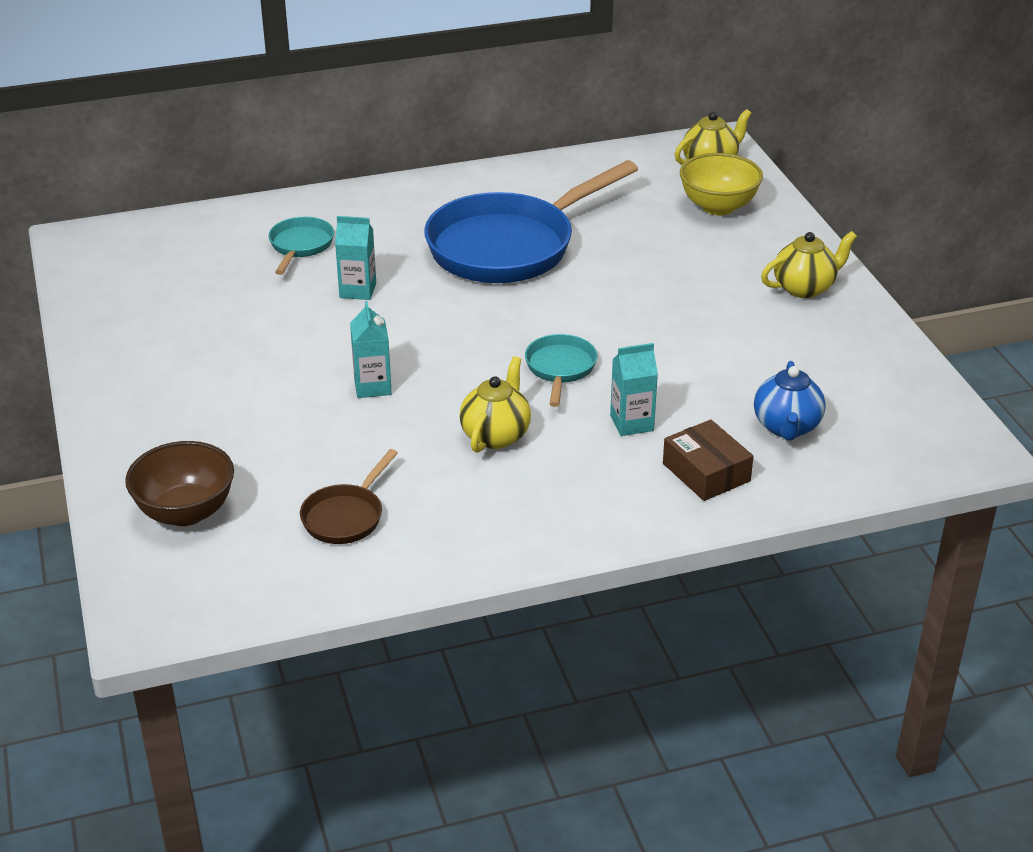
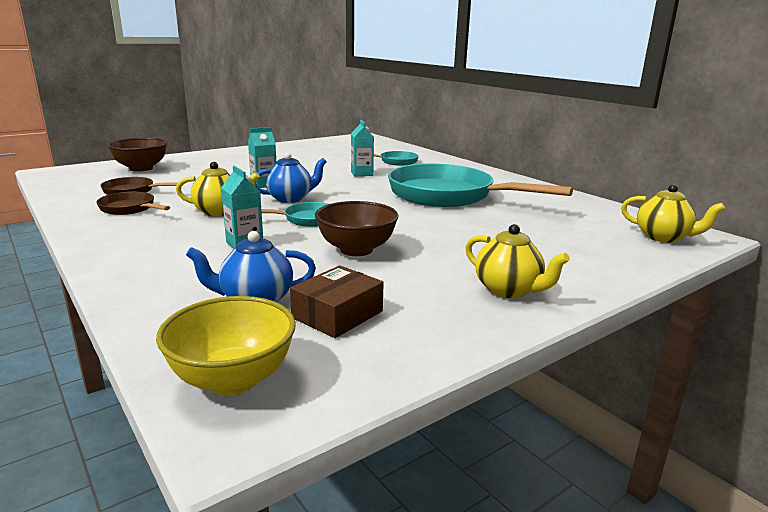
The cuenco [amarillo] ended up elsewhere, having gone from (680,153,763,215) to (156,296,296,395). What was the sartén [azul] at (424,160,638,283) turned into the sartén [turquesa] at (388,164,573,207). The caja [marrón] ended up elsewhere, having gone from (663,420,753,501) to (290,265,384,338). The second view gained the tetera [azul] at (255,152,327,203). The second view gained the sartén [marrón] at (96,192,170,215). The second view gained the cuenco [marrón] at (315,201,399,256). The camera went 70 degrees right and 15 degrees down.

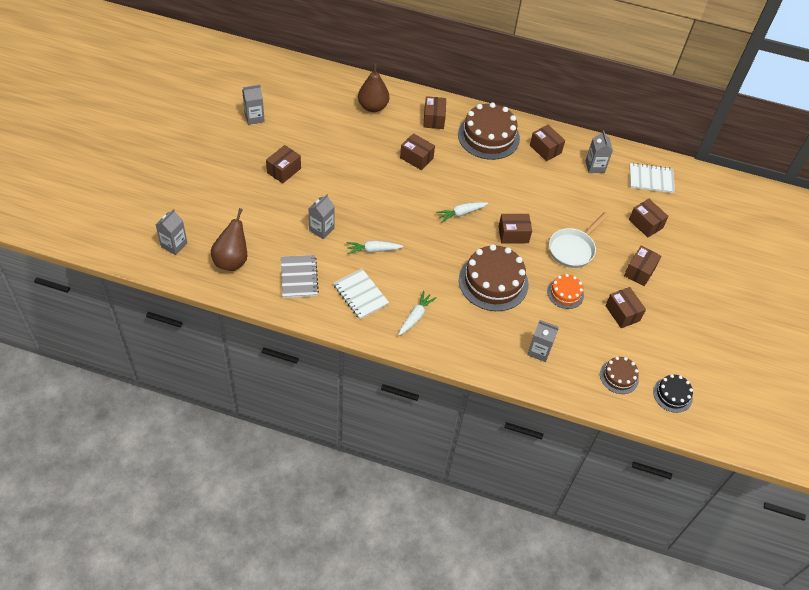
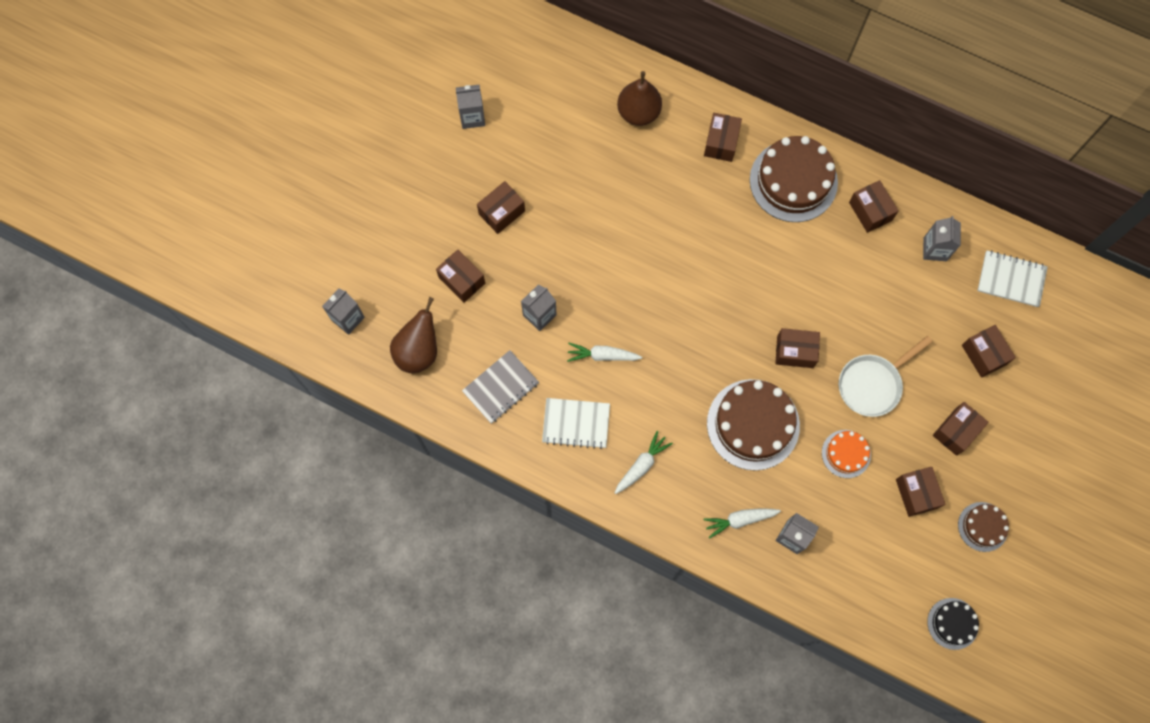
The caja [marrón] ended up elsewhere, having gone from (400,133,435,170) to (436,249,485,303). The zanahoria [blanco] ended up elsewhere, having gone from (436,202,488,223) to (703,509,781,539). The cuaderno [gris] at (281,255,319,298) ended up facing another way, 45 degrees clockwise from before. The cuaderno [blanco] at (333,269,389,319) ended up facing another way, 60 degrees counterclockwise from before. The tarta [marrón] ended up elsewhere, having gone from (600,357,639,394) to (958,502,1009,552). The camera went 15 degrees right and 20 degrees up.

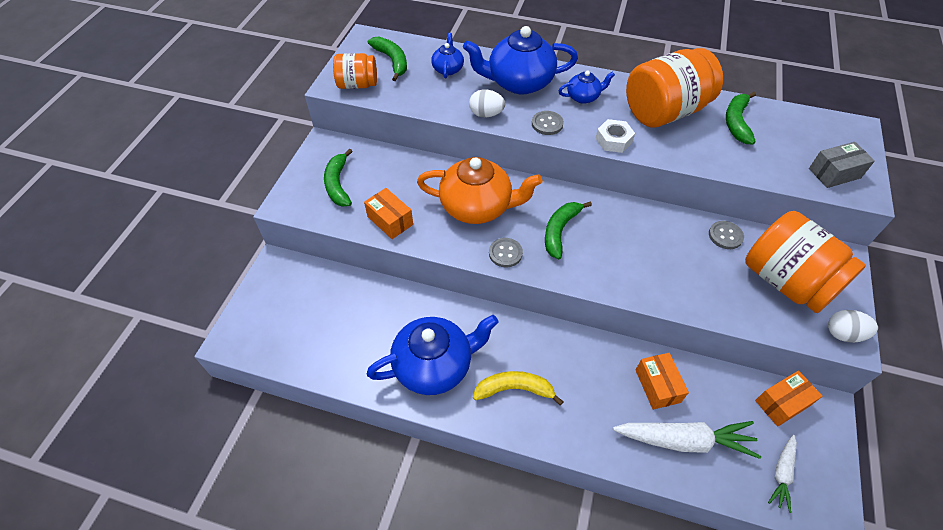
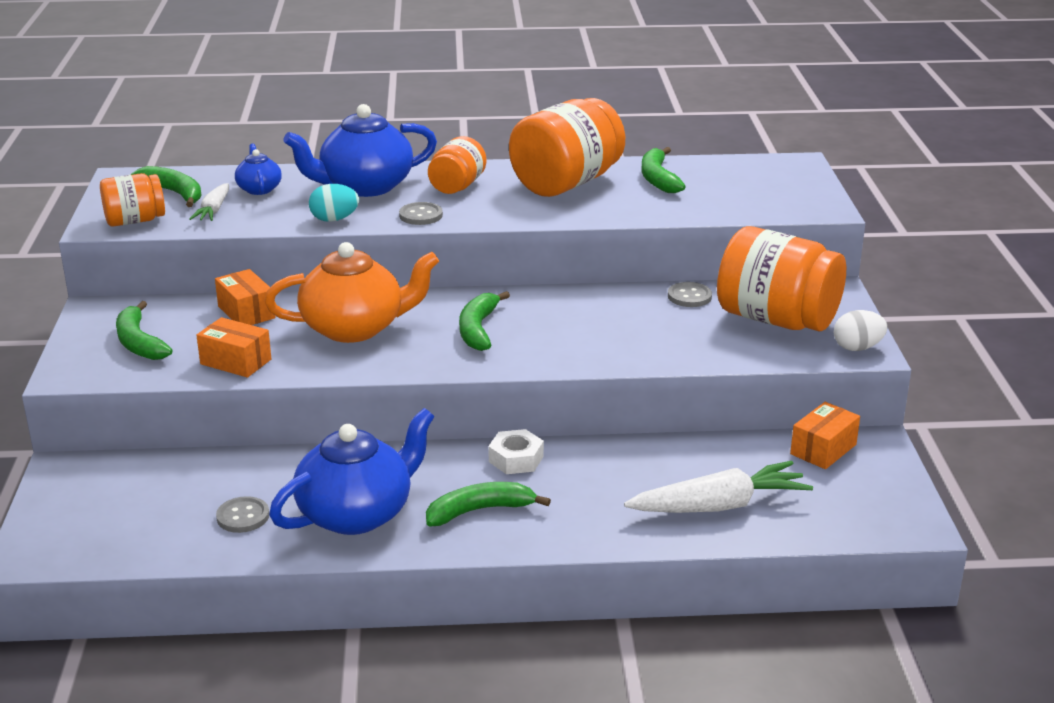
Where the tetera [azul] stood at (559,71,615,104), the tarro [naranja] came to stand at (428,136,486,194). What was the huevo [blanco] at (469,89,505,117) turned into the huevo [turquesa] at (309,184,359,222). The tuerca [blanco] ended up elsewhere, having gone from (595,119,635,153) to (488,429,544,474). The second view lost the caja [gris] at (809,142,875,188). The botón [gris] ended up elsewhere, having gone from (489,238,523,267) to (216,496,269,533). The caja [naranja] ended up elsewhere, having gone from (636,353,689,410) to (215,269,276,325). What was the plátano [amarillo] at (473,371,564,406) turned into the plátano [verde] at (426,482,551,526). The zanahoria [blanco] ended up elsewhere, having gone from (768,435,797,513) to (189,183,229,221). The camera went 20 degrees left and 25 degrees down.

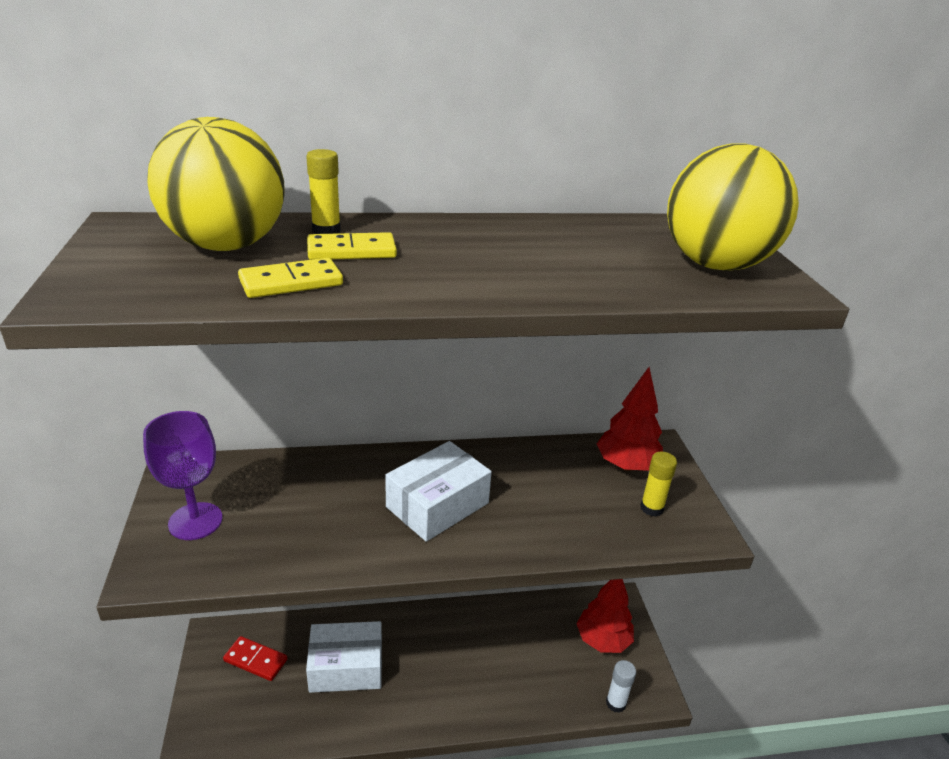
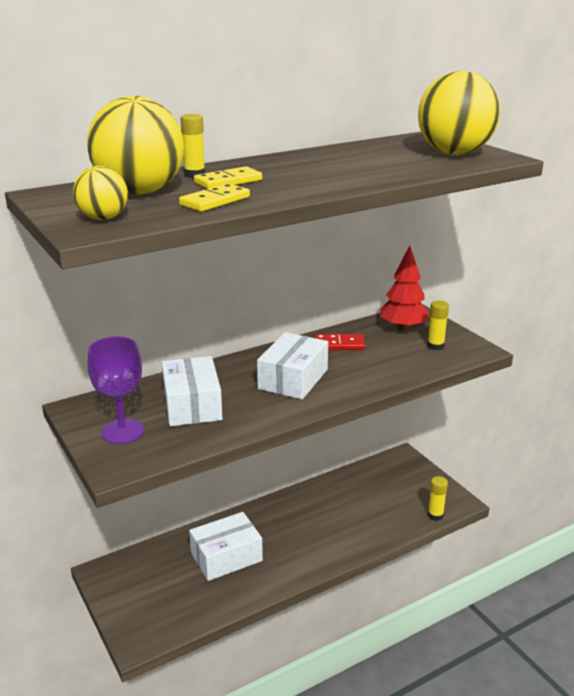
The second view lost the árbol [rojo] at (577,579,634,653). The ficha de dominó [rojo] ended up elsewhere, having gone from (223,636,288,681) to (315,334,365,350). What was the barra de pegamento [blanco] at (606,660,636,713) turned into the barra de pegamento [amarillo] at (428,476,448,521). The second view gained the pelota [amarillo] at (73,166,128,220). The second view gained the caja [blanco] at (162,356,222,426). The camera went 20 degrees left and 5 degrees down.

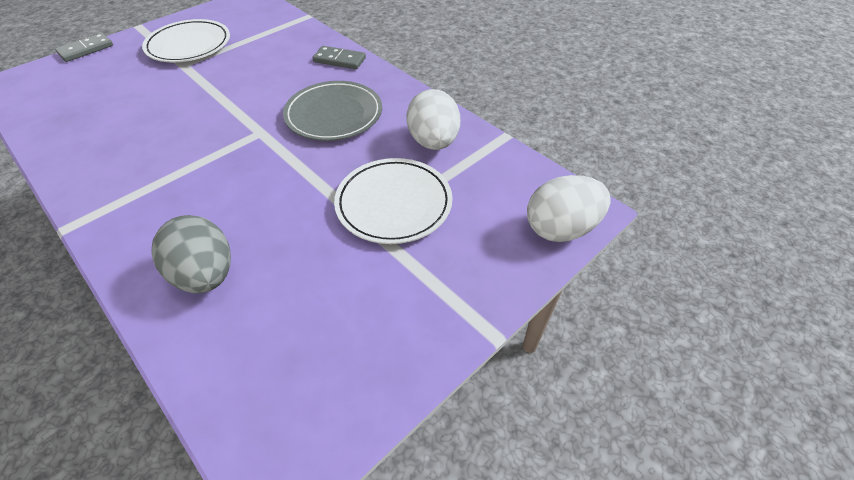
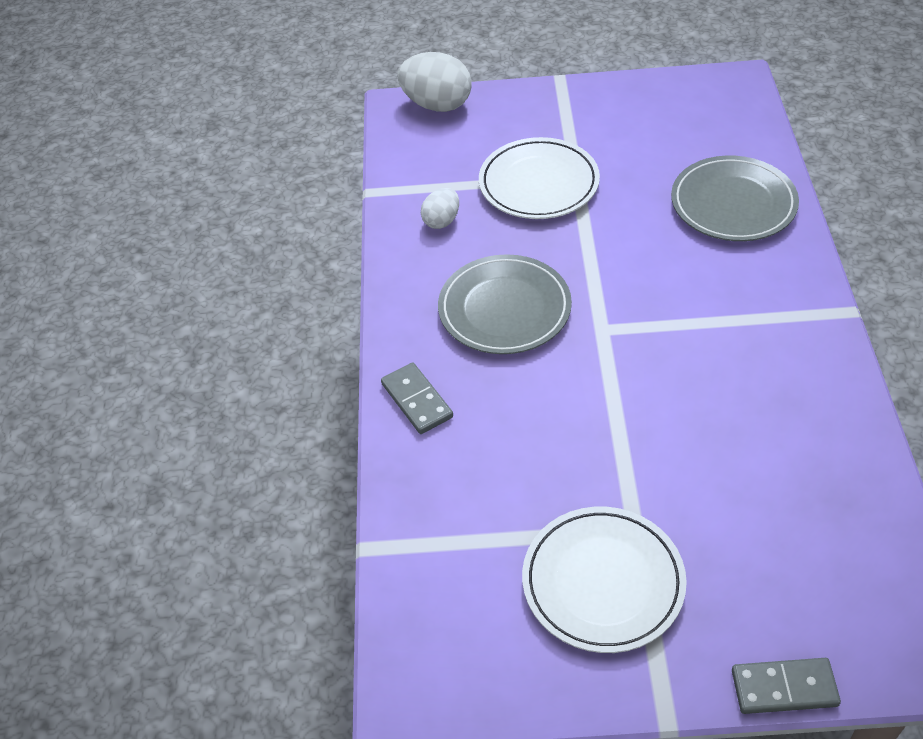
The size of the huevo [blanco] at (406,89,460,150) changed by a factor of 0.56. Where the huevo [gris] stood at (152,215,231,293), the plato [gris] came to stand at (671,156,799,241). The camera went 135 degrees left and 0 degrees up.

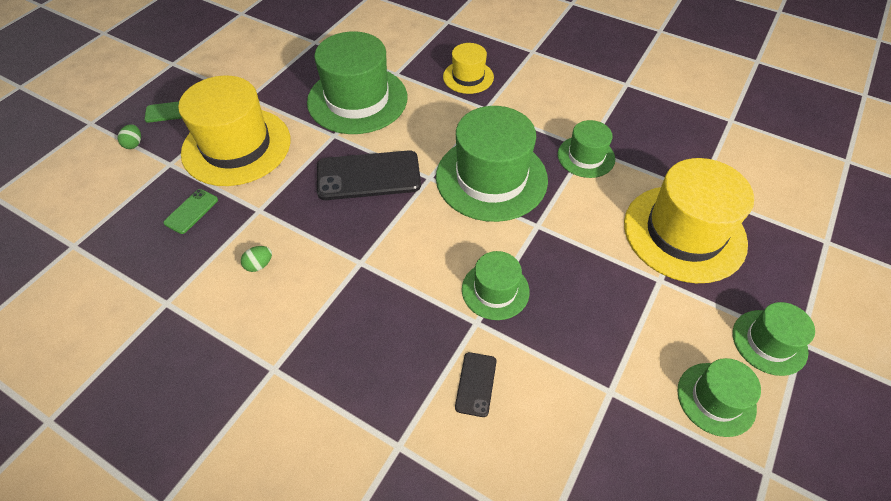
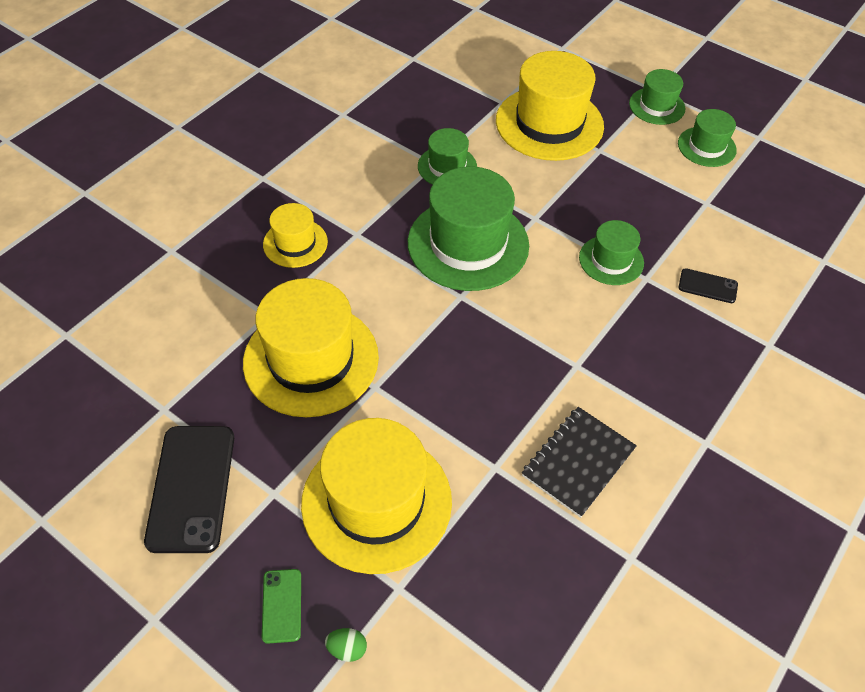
What was the sombrero [verde] at (307,31,407,134) turned into the sombrero [amarillo] at (243,278,379,417). The móvil [negro] ended up elsewhere, having gone from (317,150,421,200) to (144,426,234,553). The second view lost the móvil [verde] at (163,189,218,234). Where the huevo [verde] stood at (241,246,272,272), the cuaderno [negro] came to stand at (522,407,637,518). The camera went 85 degrees left and 0 degrees up.

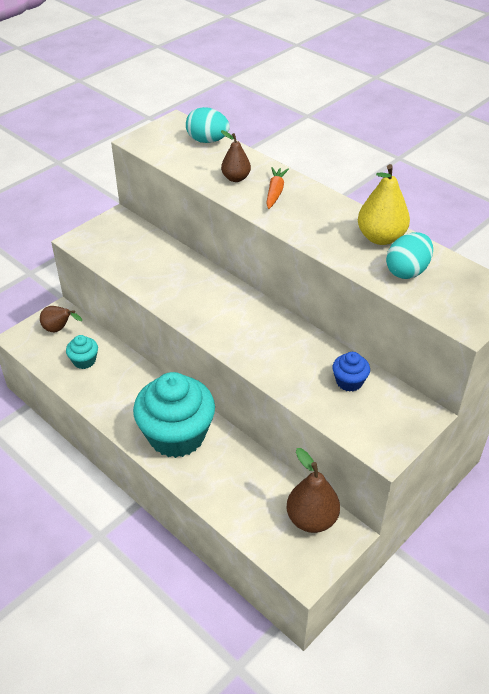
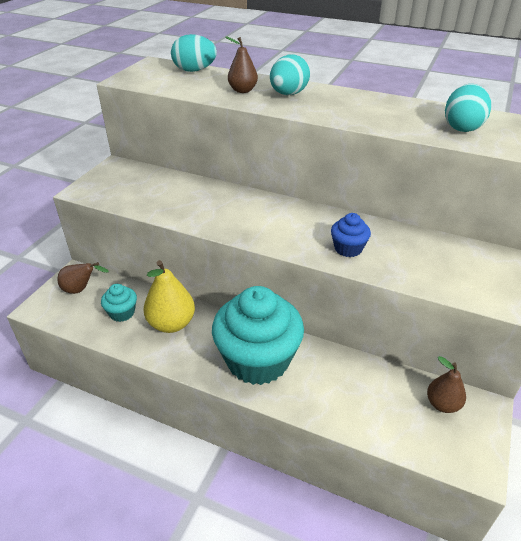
The pera [amarillo] ended up elsewhere, having gone from (358,164,410,245) to (144,260,195,333). Where the zanahoria [naranja] stood at (266,167,289,209), the huevo [turquesa] came to stand at (270,54,310,95). The magdalena [azul] ended up elsewhere, having gone from (332,352,370,392) to (331,213,371,257). The size of the pera [marrón] at (287,448,340,533) changed by a factor of 0.63. The camera went 20 degrees left and 5 degrees down.

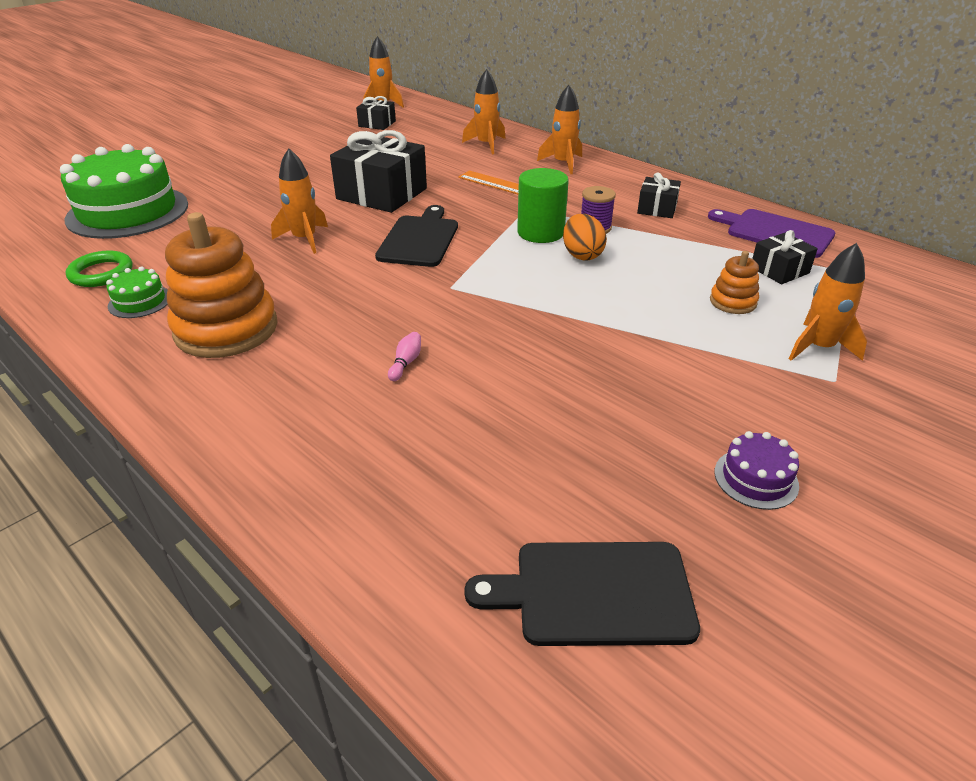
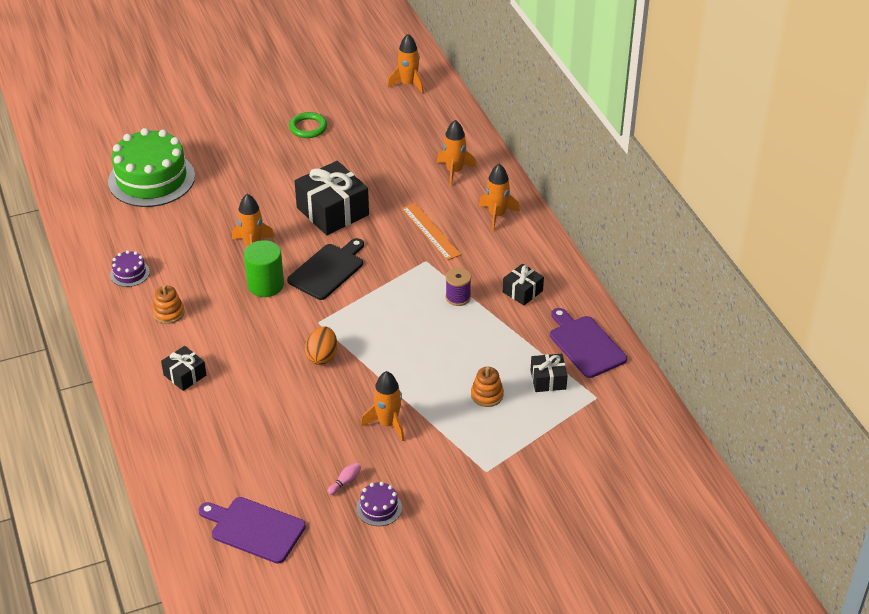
The regalo [negro] ended up elsewhere, having gone from (356,96,396,130) to (161,346,206,391). The cilindro [verde] ended up elsewhere, having gone from (517,168,569,243) to (244,240,284,297). The size of the juguete apilable [naranja] at (165,212,278,358) changed by a factor of 0.48. The huevo [naranja] ended up elsewhere, having gone from (563,214,607,261) to (305,326,337,365). The cohete [naranja] ended up elsewhere, having gone from (789,243,867,361) to (361,371,404,442). The anillo [verde] ended up elsewhere, having gone from (66,251,133,287) to (289,112,327,138). What was the tarta [verde] at (106,266,168,318) turned into the tarta [morado] at (110,250,150,287). The bolo [rosa] ended up elsewhere, having gone from (388,332,421,381) to (327,463,361,495). What was the tabla de cortar [negro] at (464,542,700,646) turned into the tabla de cortar [morado] at (199,497,306,564). The camera went 25 degrees right and 5 degrees up.

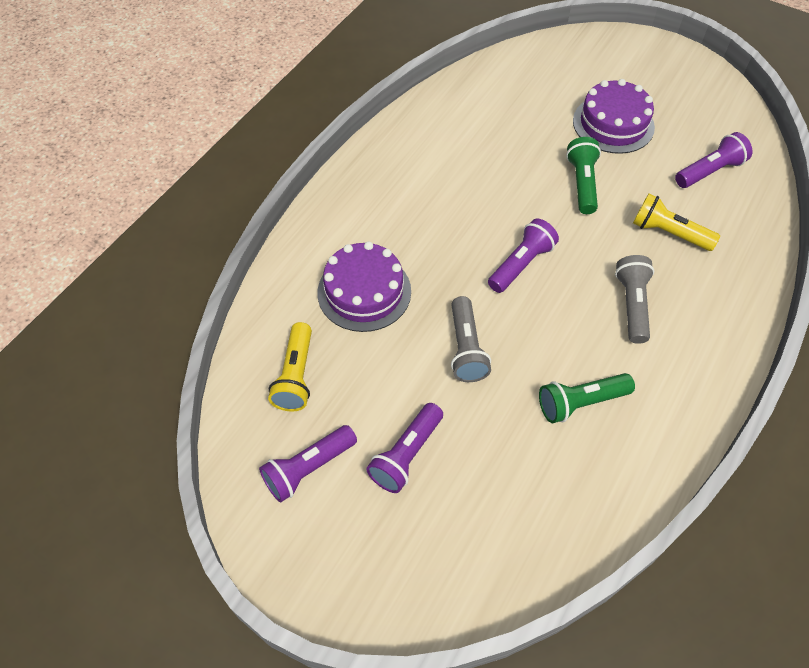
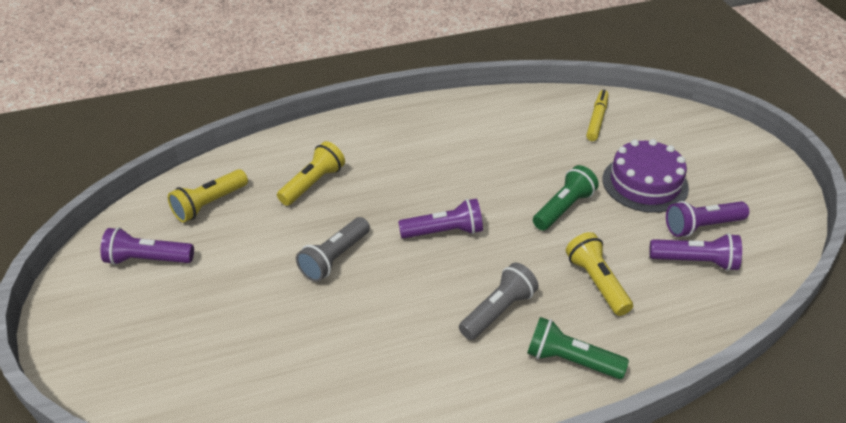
Where the tarta [morado] stood at (317,241,411,332), the lámpara de mano [amarillo] came to stand at (277,141,345,206). The lámpara de mano [verde] ended up elsewhere, having gone from (539,373,635,423) to (527,317,629,379). The lámpara de mano [morado] ended up elsewhere, having gone from (366,403,443,493) to (666,201,749,237). The second view gained the rotulador [amarillo] at (586,90,608,141). The camera went 40 degrees right and 15 degrees down.

